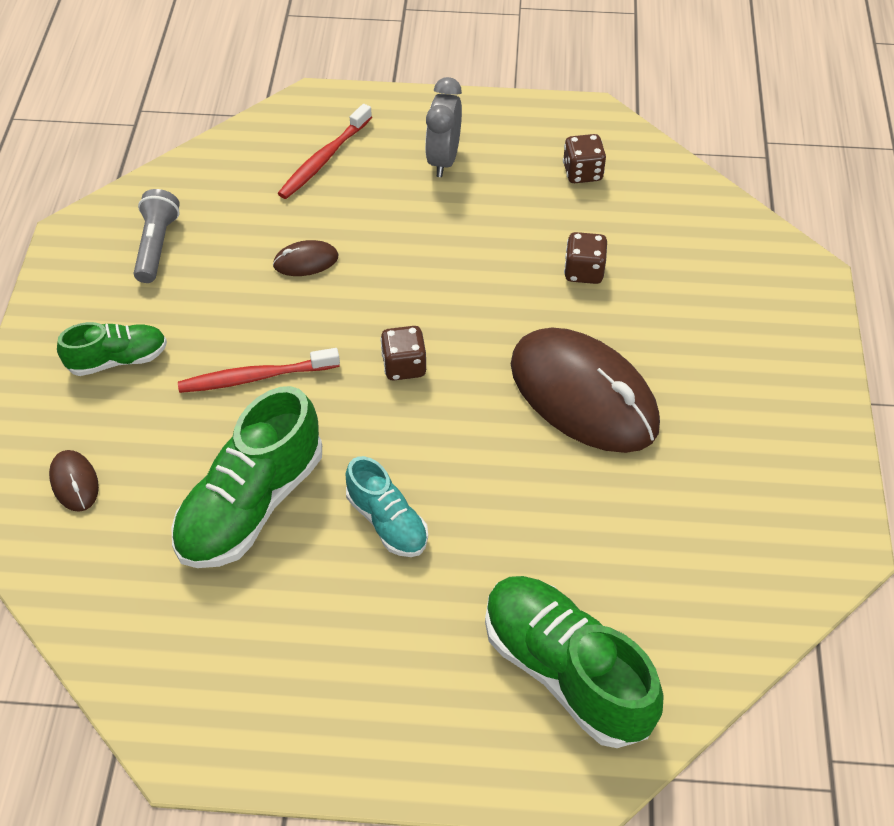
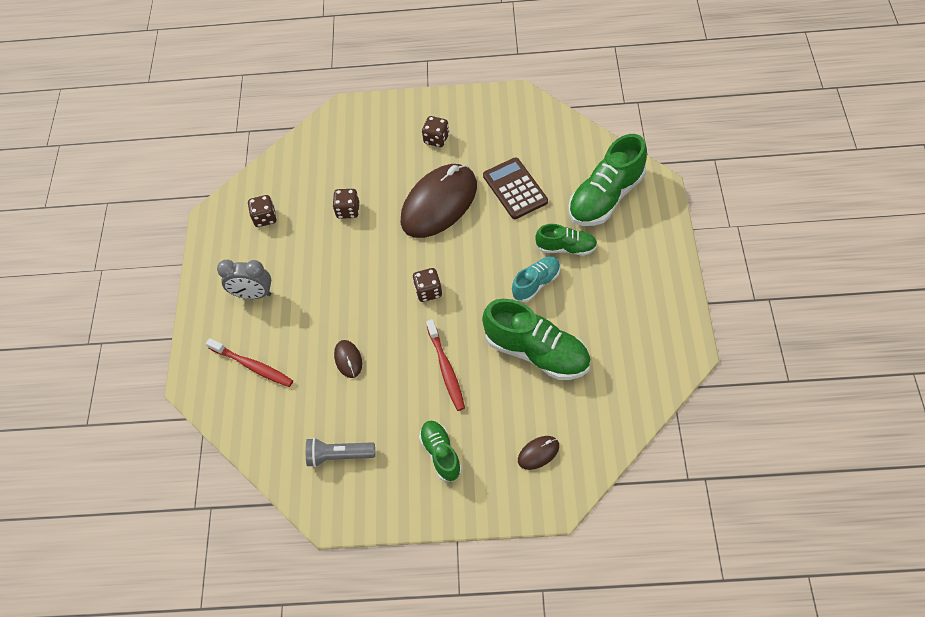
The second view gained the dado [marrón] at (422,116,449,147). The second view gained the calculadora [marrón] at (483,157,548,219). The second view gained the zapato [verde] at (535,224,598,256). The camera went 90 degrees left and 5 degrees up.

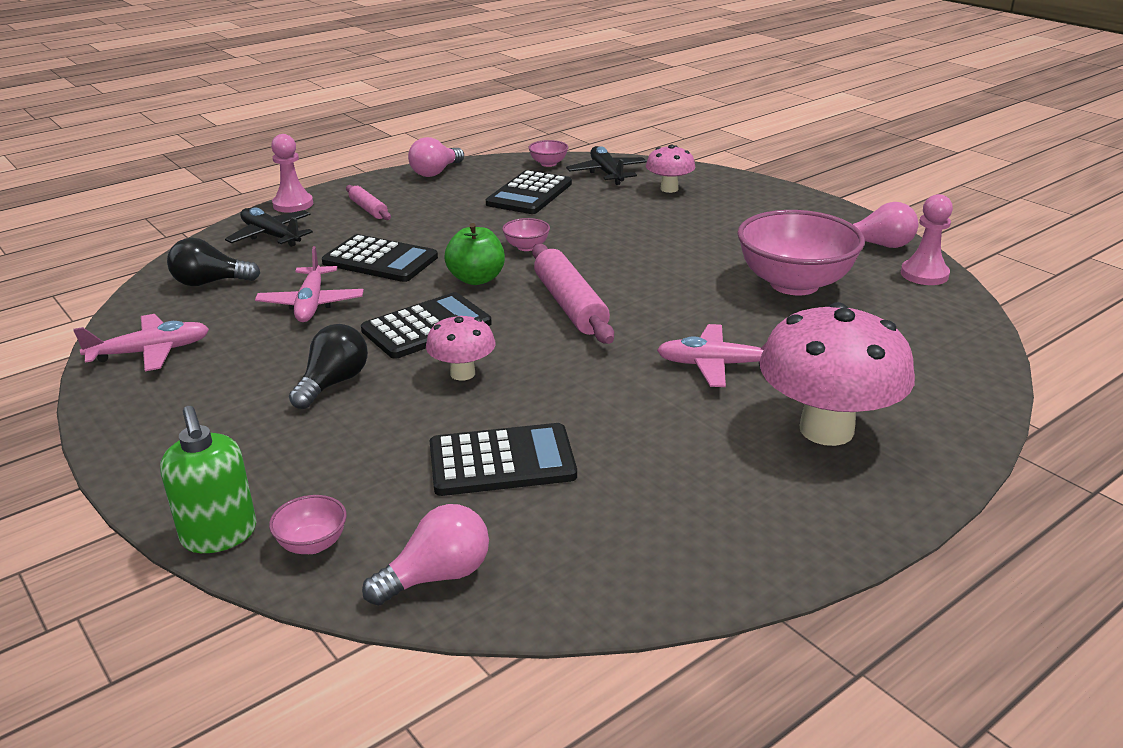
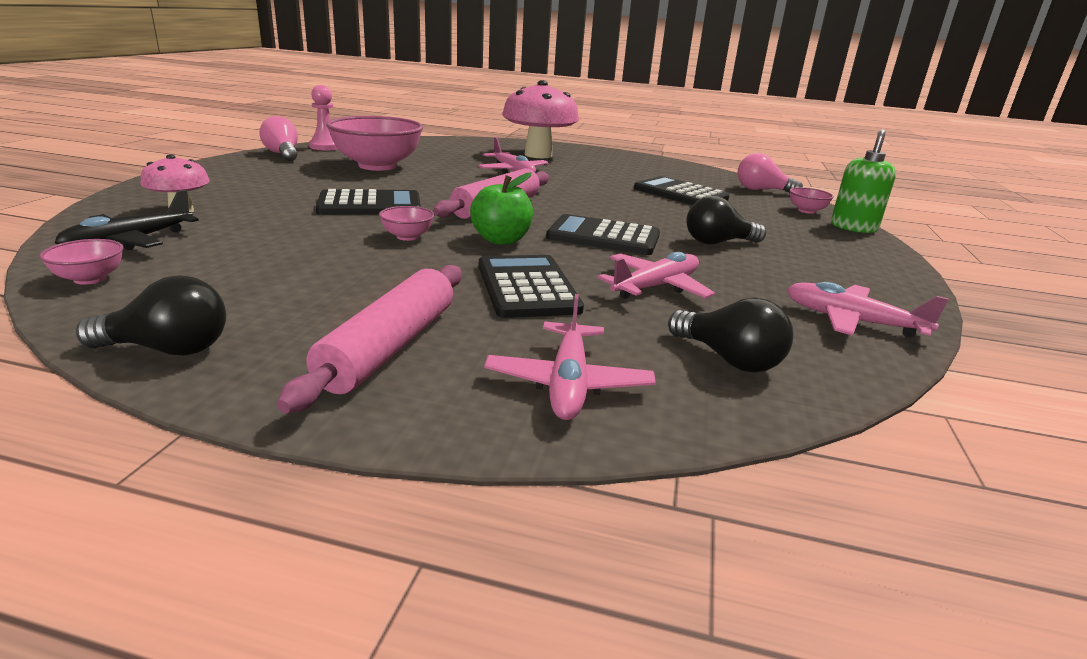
The second view lost the peón [rosa] at (271,134,313,213). What was the bombilla [rosa] at (408,137,464,177) turned into the bombilla [negro] at (76,275,226,356). The calculadora [negro] ended up elsewhere, having gone from (486,170,572,214) to (316,189,421,215). The size of the rodillo [rosa] at (346,185,391,220) changed by a factor of 1.80. What was the avión [negro] at (225,208,313,247) turned into the avión [rosa] at (484,294,656,420). The second view lost the seta [rosa] at (426,314,496,381). The camera went 130 degrees left and 5 degrees down.

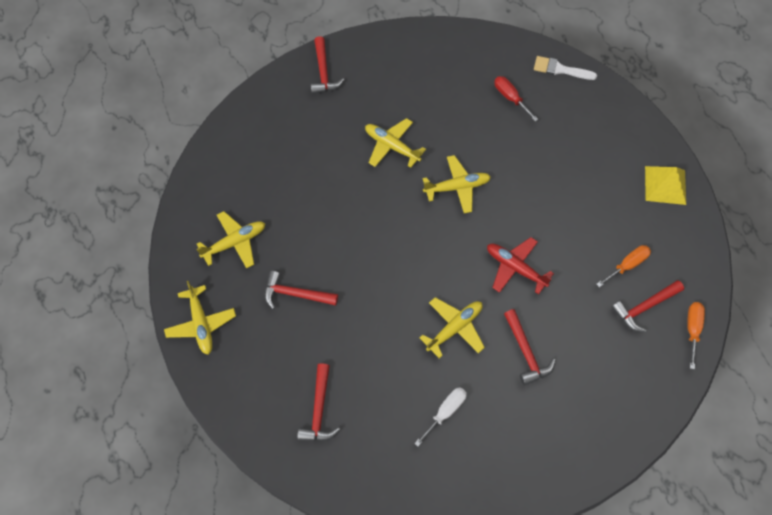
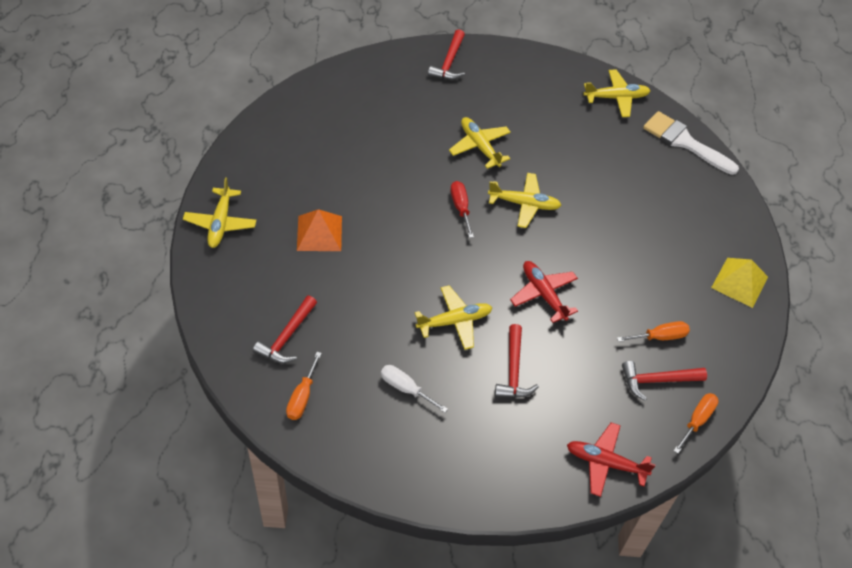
The size of the pincel [blanco] at (534,56,597,80) changed by a factor of 1.51. The destornillador [rojo] ended up elsewhere, having gone from (494,76,538,121) to (450,181,474,238). The avión [amarillo] ended up elsewhere, having gone from (196,211,265,269) to (583,69,650,117). Where the martillo [rojo] stood at (264,271,338,309), the pirámide [naranja] came to stand at (297,209,342,251). The destornillador [blanco] at (414,387,467,446) ended up facing another way, 120 degrees counterclockwise from before. The second view gained the destornillador [naranja] at (286,352,322,420). The second view gained the avión [rojo] at (567,422,656,497). The camera went 20 degrees right and 10 degrees down.

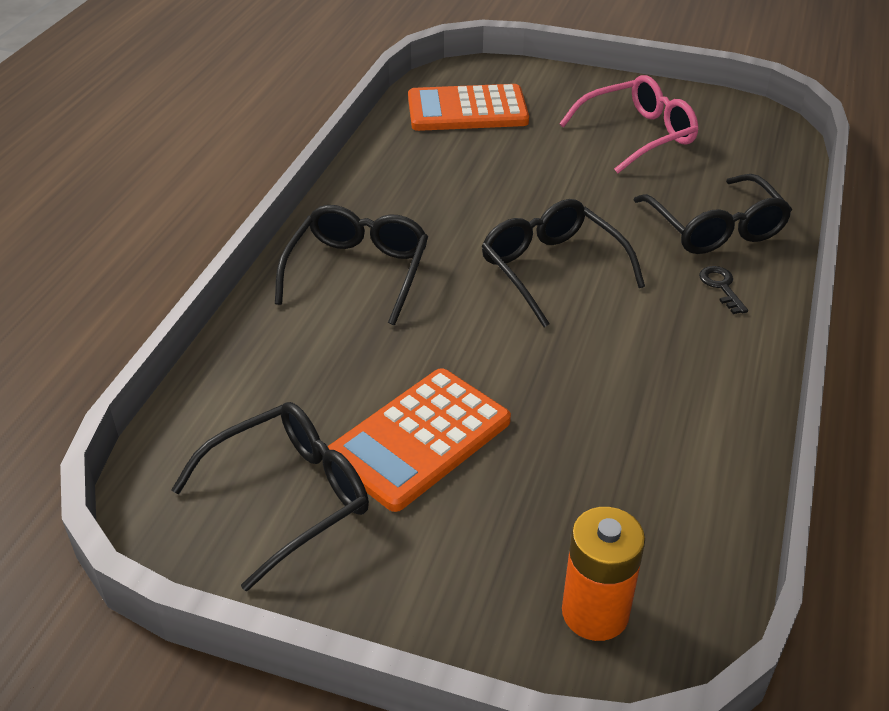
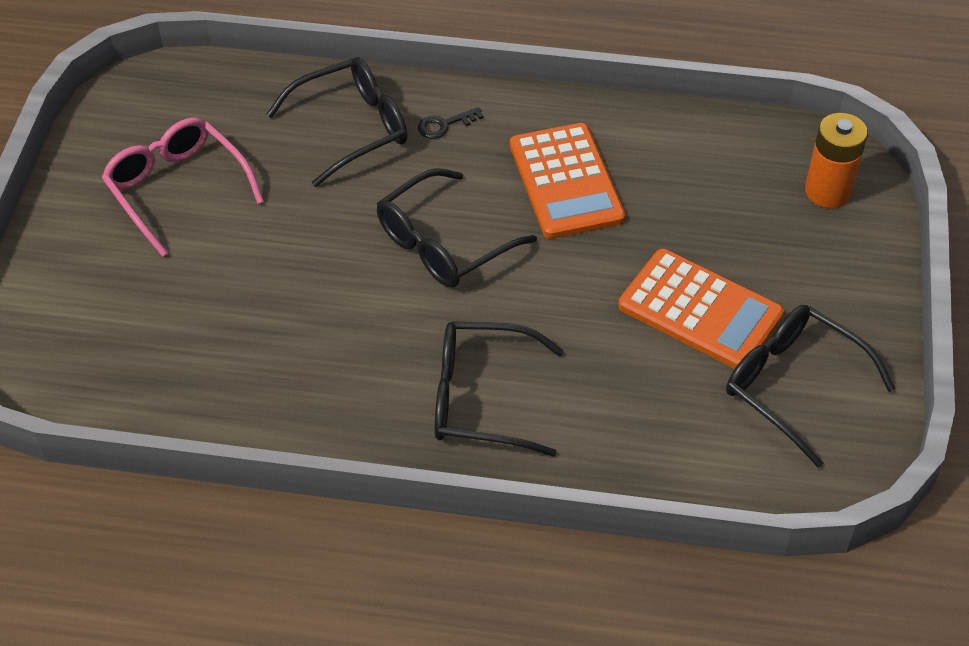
The calculadora [naranja] ended up elsewhere, having gone from (408,84,529,131) to (510,123,626,239). The camera went 100 degrees left and 10 degrees up.

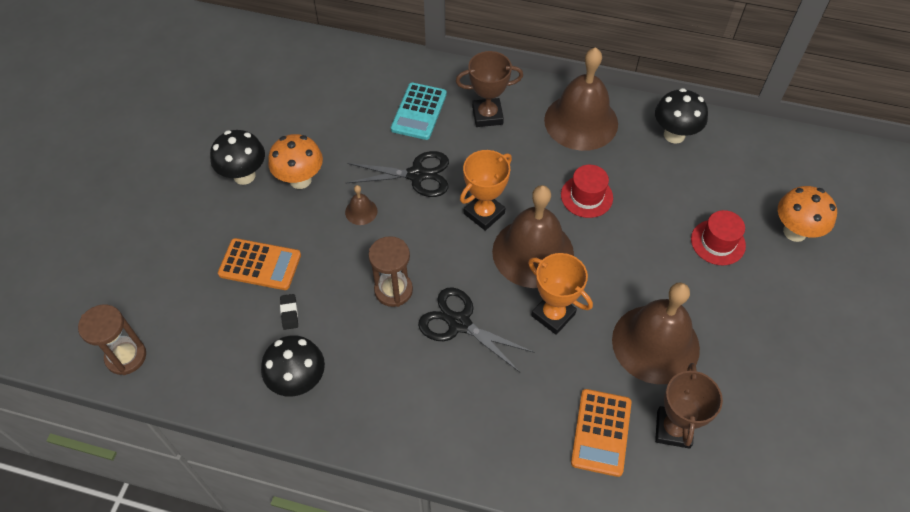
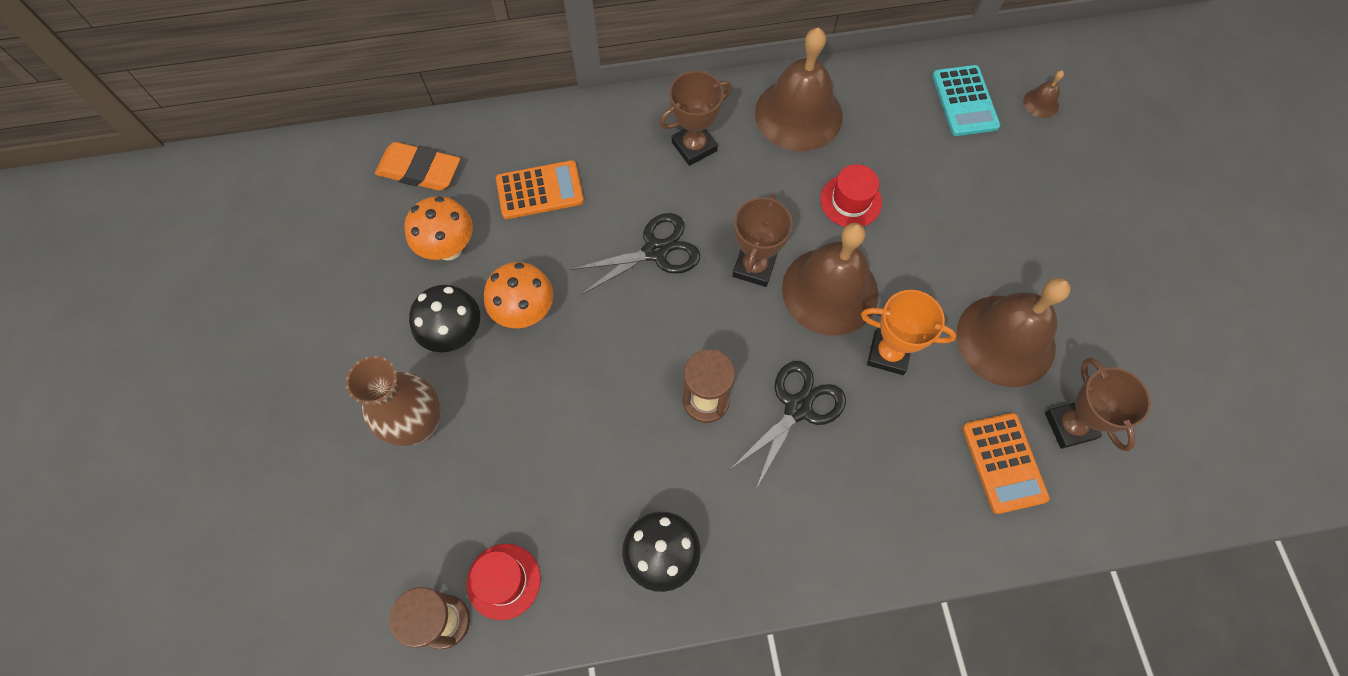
The calculadora [turquesa] ended up elsewhere, having gone from (391,83,447,140) to (932,65,1000,136). The second view lost the seta [negro] at (655,88,708,144). What was the trofeo [naranja] at (460,150,512,231) turned into the trofeo [marrón] at (733,193,793,287). The campana [marrón] ended up elsewhere, having gone from (345,185,377,225) to (1023,71,1064,118). The seta [naranja] ended up elsewhere, having gone from (778,186,837,242) to (405,196,473,261). The sombrero [rojo] ended up elsewhere, having gone from (691,210,746,265) to (467,544,541,620). The calculadora [naranja] ended up elsewhere, having gone from (218,238,301,290) to (496,160,584,219). The tijeras [negro] at (418,287,534,372) ended up facing another way, 120 degrees clockwise from before. The second view lost the goma de borrar [negro] at (280,294,298,330). The second view gained the goma de borrar [naranja] at (375,142,460,191). The second view gained the florero [marrón] at (346,356,441,446). The camera went 25 degrees left and 10 degrees up.

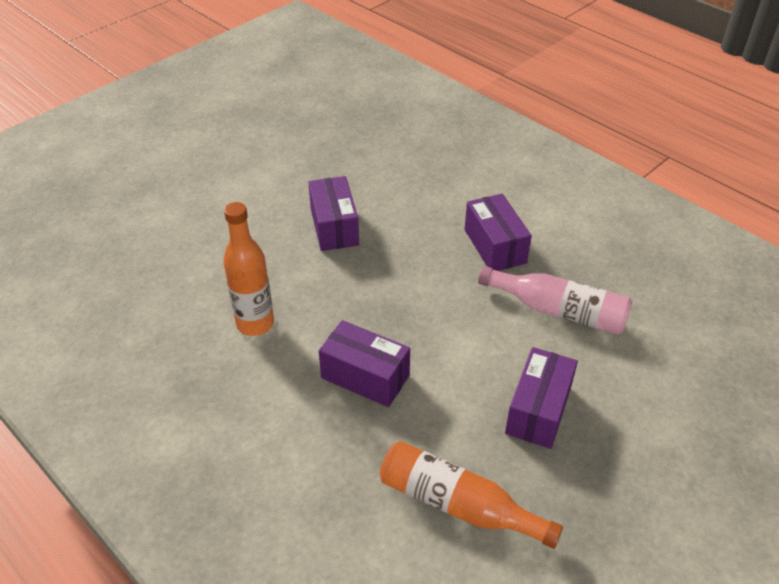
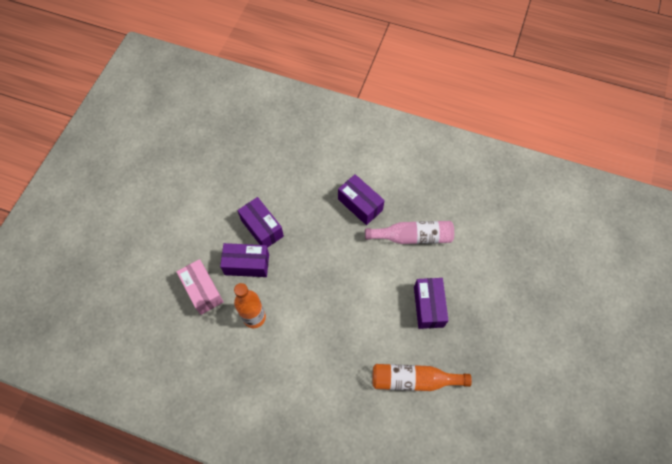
The caja [morado] ended up elsewhere, having gone from (319,320,410,407) to (220,243,269,277). The second view gained the caja [rosa] at (177,259,224,315). The camera went 25 degrees left and 20 degrees up.

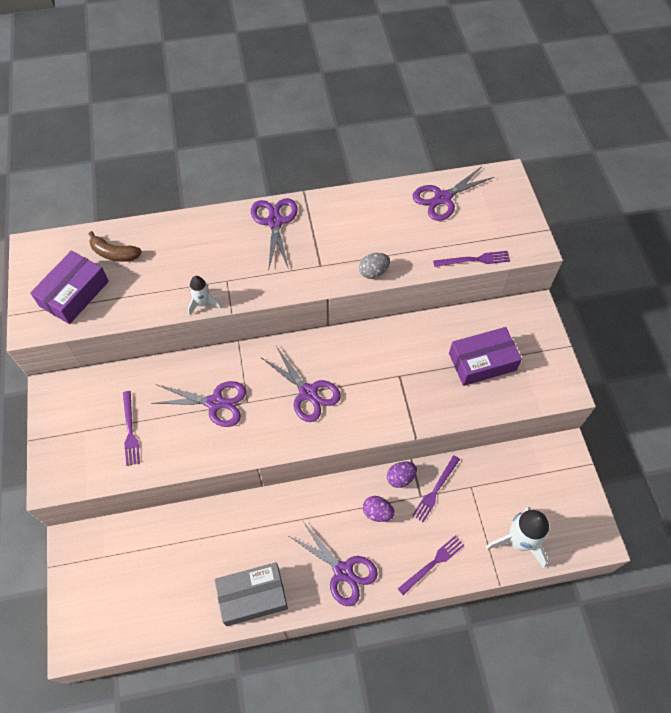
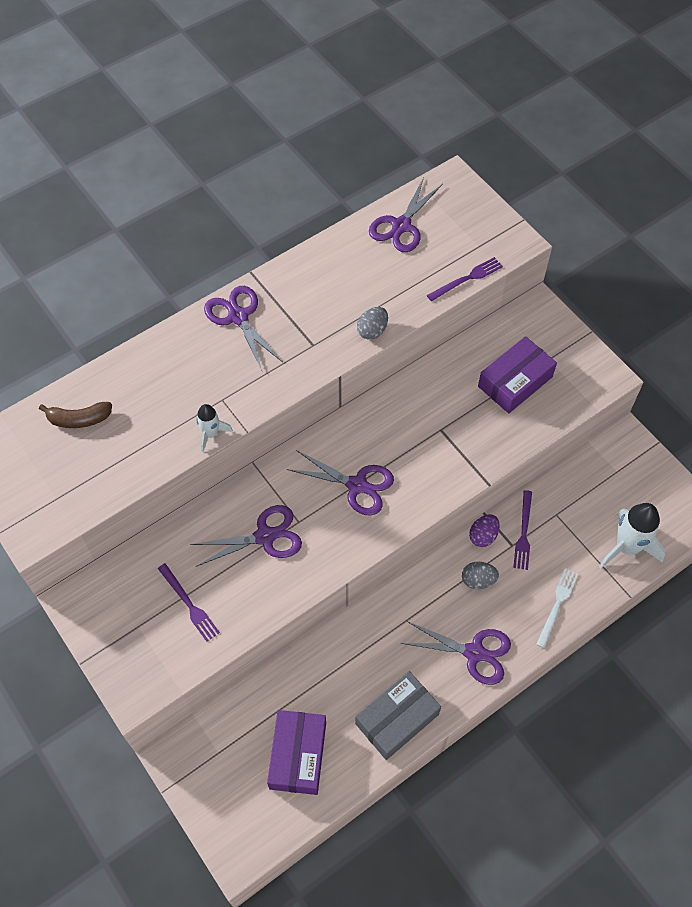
The caja [morado] ended up elsewhere, having gone from (30,250,109,324) to (267,710,326,795). What was the huevo [morado] at (363,496,395,522) turned into the huevo [gris] at (462,562,499,589). What was the tenedor [morado] at (398,535,465,595) turned into the tenedor [blanco] at (536,568,578,648). The camera went 25 degrees left and 0 degrees up.

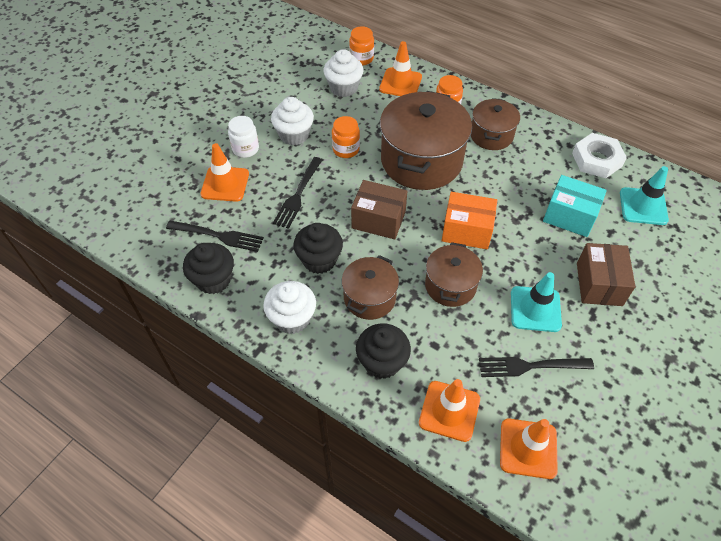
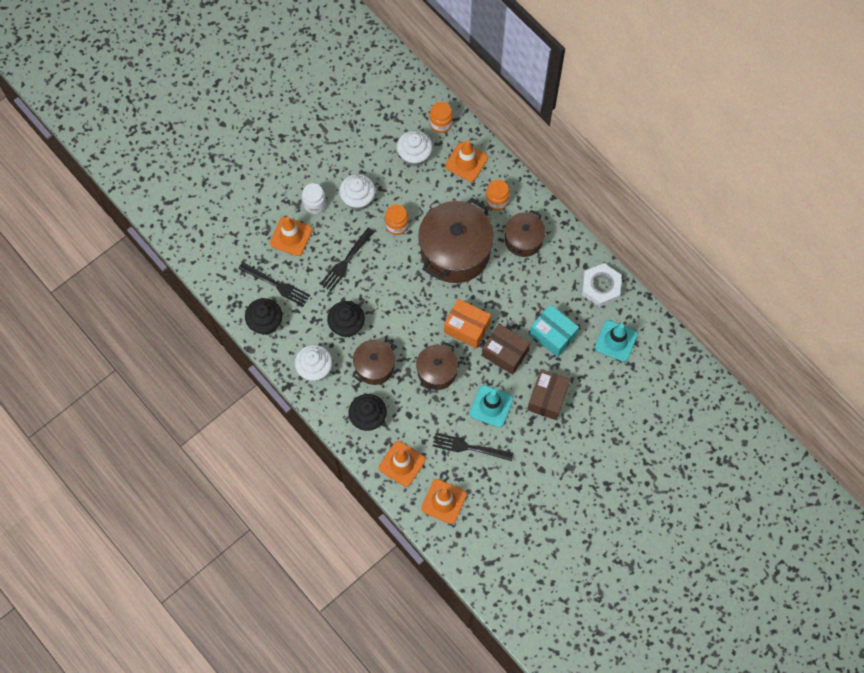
The caja [marrón] ended up elsewhere, having gone from (351,180,407,239) to (482,324,530,375). The camera went 15 degrees right and 15 degrees up.

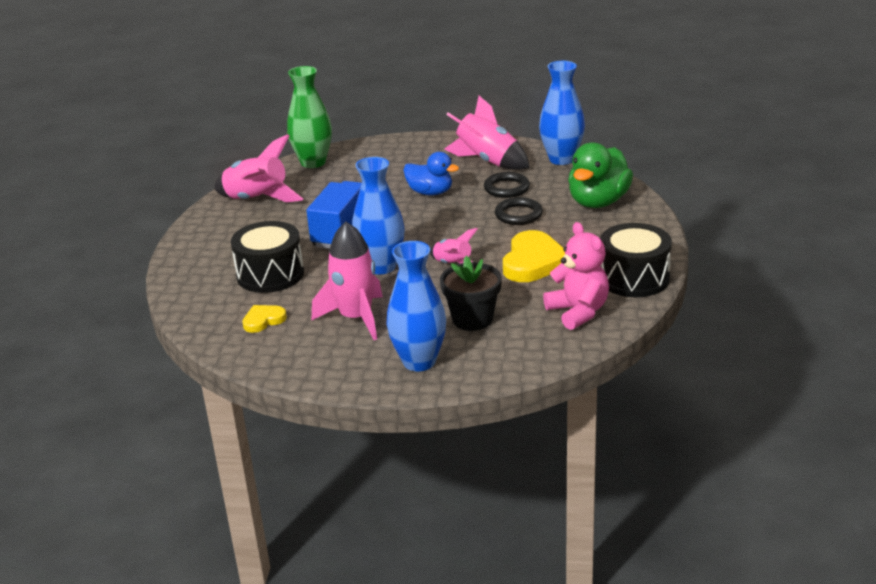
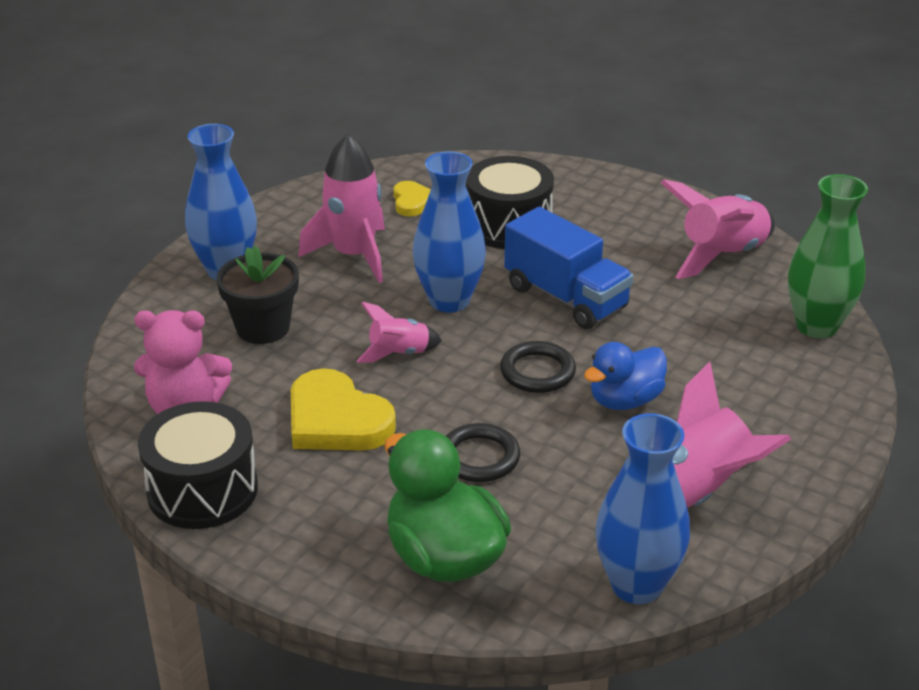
The anillo [negro] ended up elsewhere, having gone from (484,172,530,198) to (500,341,576,393). The camera went 115 degrees right and 5 degrees up.

